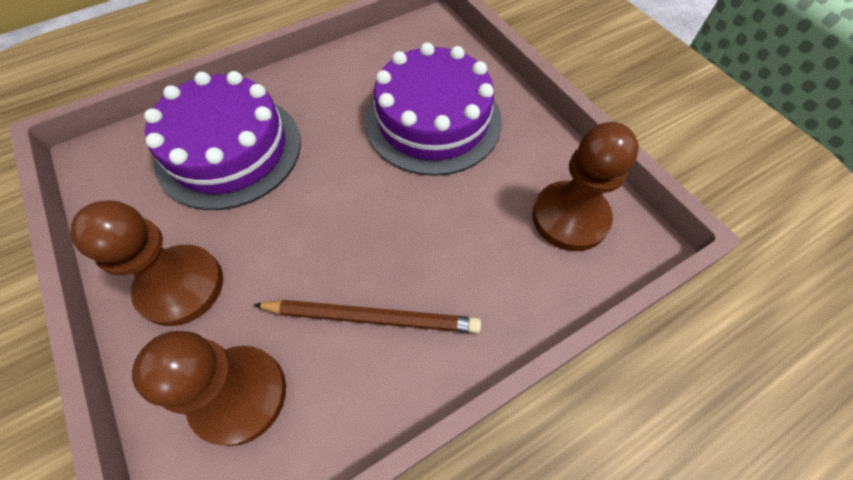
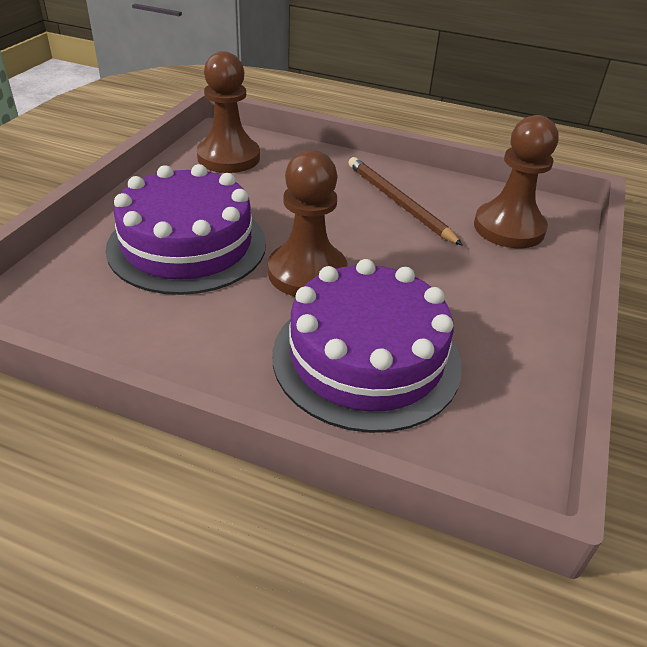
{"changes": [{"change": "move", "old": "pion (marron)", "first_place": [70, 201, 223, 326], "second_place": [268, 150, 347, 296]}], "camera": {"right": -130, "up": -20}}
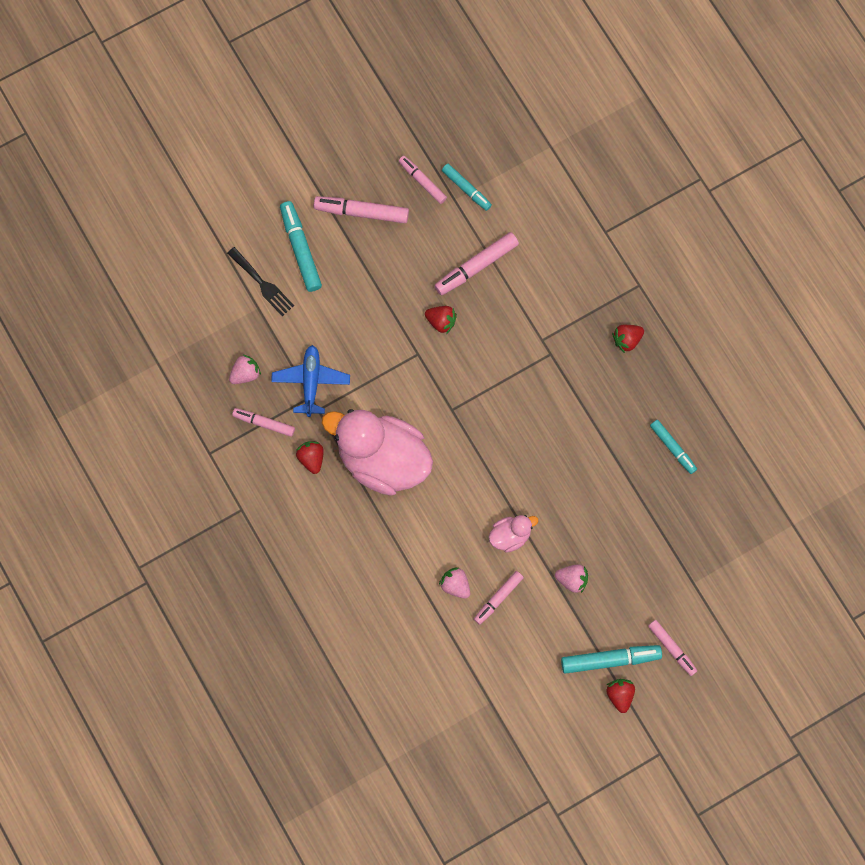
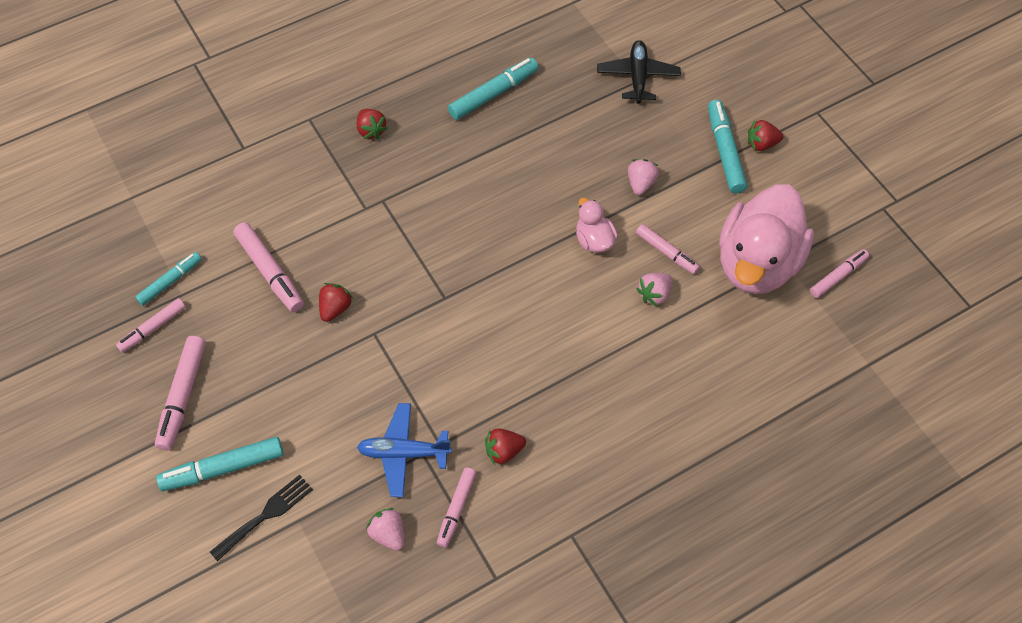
{"changes": [{"change": "move", "old": "canard (rose)", "first_place": [322, 409, 433, 495], "second_place": [719, 185, 814, 294]}, {"change": "move", "old": "feutre (rose)", "first_place": [648, 620, 697, 676], "second_place": [810, 249, 869, 298]}, {"change": "resize", "old": "feutre (turquoise)", "first_place": [650, 420, 697, 474], "second_place": [448, 58, 538, 120], "factor": 1.52}, {"change": "insert", "new": "avion (noir)", "second_place": [597, 40, 681, 104]}], "camera": {"right": -90, "up": -15}}
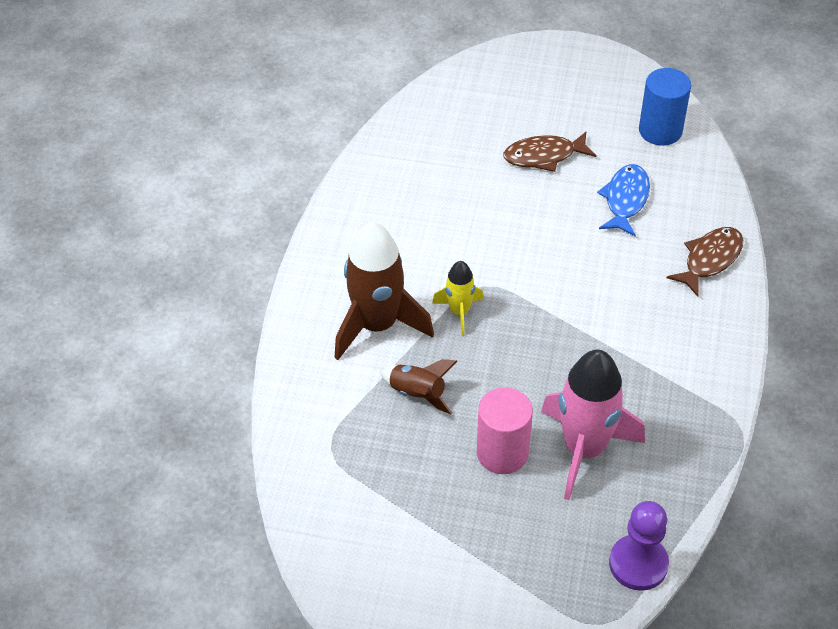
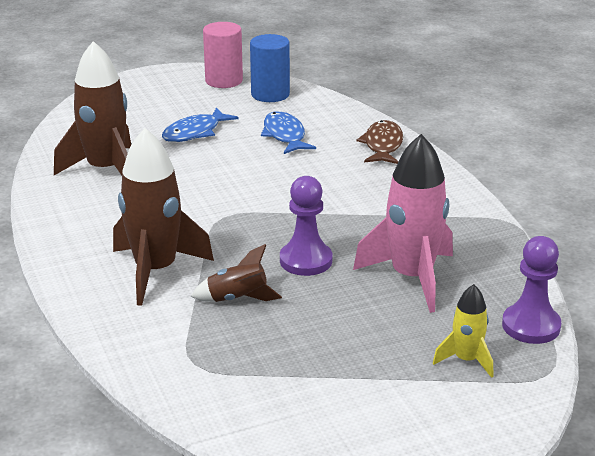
{"changes": [{"change": "move", "old": "fusée (jaune)", "first_place": [432, 261, 484, 336], "second_place": [433, 284, 493, 378]}, {"change": "move", "old": "cylindre (rose)", "first_place": [477, 387, 533, 474], "second_place": [203, 22, 243, 88]}, {"change": "recolor", "old": "poisson (marron)", "new": "poisson (bleu)", "first_place": [503, 131, 597, 172], "second_place": [162, 107, 239, 142]}, {"change": "insert", "new": "fusée (marron)", "second_place": [54, 41, 131, 175]}, {"change": "insert", "new": "pion (violet)", "second_place": [280, 176, 332, 276]}], "camera": {"right": -35, "up": -20}}
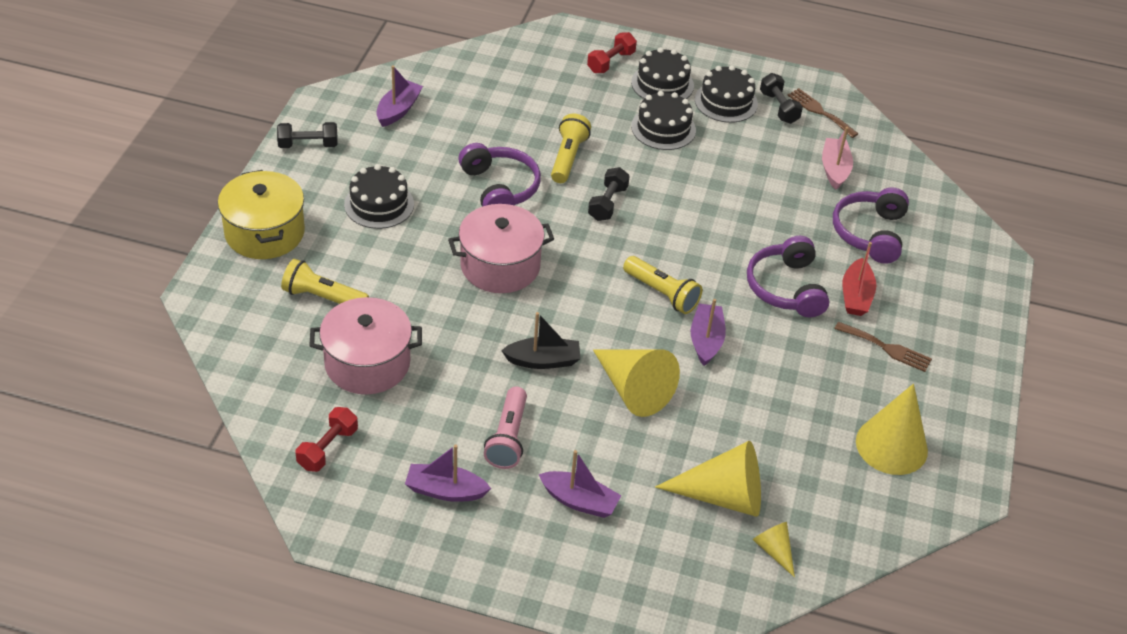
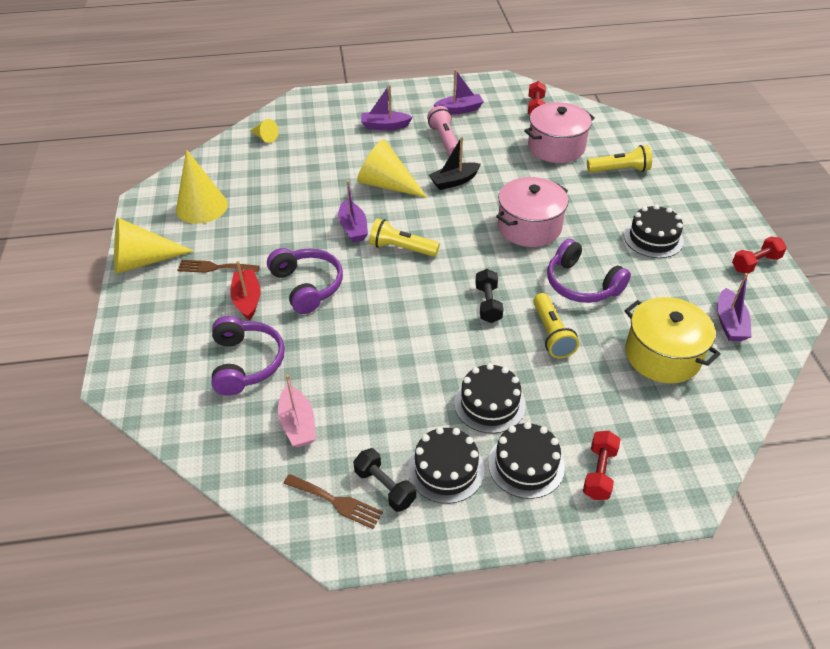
{"changes": [{"change": "move", "old": "marmite (jaune)", "first_place": [218, 170, 305, 259], "second_place": [624, 297, 720, 383]}, {"change": "recolor", "old": "haltère (noir)", "new": "haltère (rouge)", "first_place": [277, 122, 338, 148], "second_place": [732, 237, 787, 273]}, {"change": "move", "old": "cône (jaune)", "first_place": [655, 441, 761, 517], "second_place": [114, 218, 193, 274]}], "camera": {"right": 160, "up": 0}}
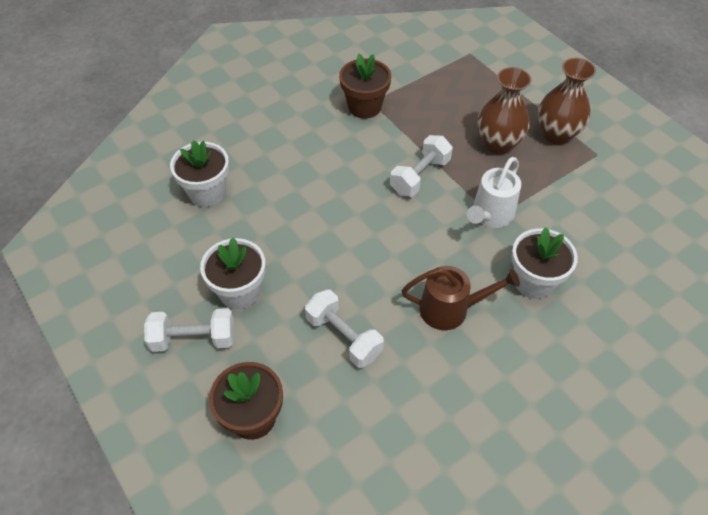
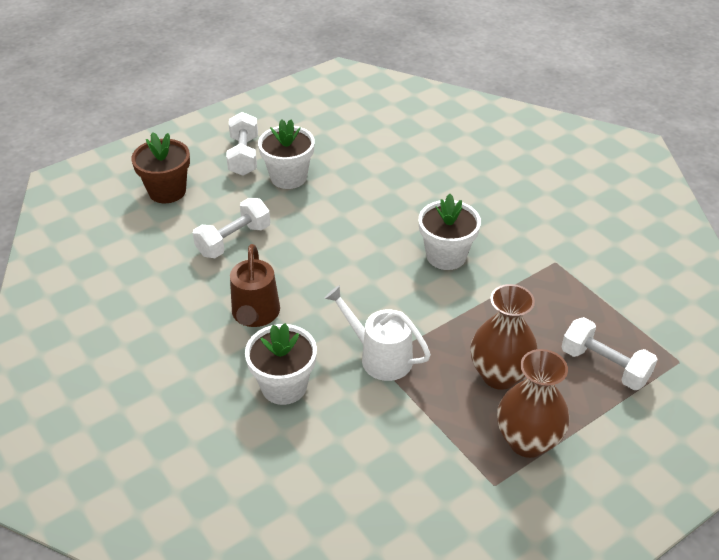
{"changes": [{"change": "move", "old": "pot de fleurs (blanc)", "first_place": [170, 140, 229, 207], "second_place": [419, 194, 481, 270]}, {"change": "delete", "old": "pot de fleurs (marron)", "first_place": [339, 54, 391, 119]}, {"change": "move", "old": "haltère (blanc)", "first_place": [390, 135, 453, 197], "second_place": [562, 317, 658, 390]}], "camera": {"right": 90, "up": -10}}
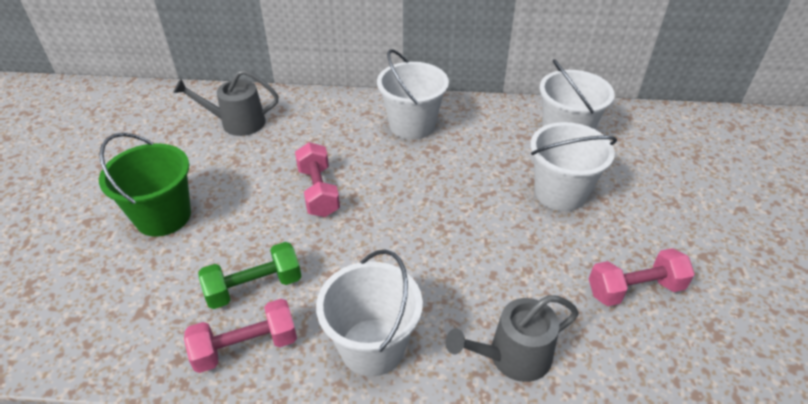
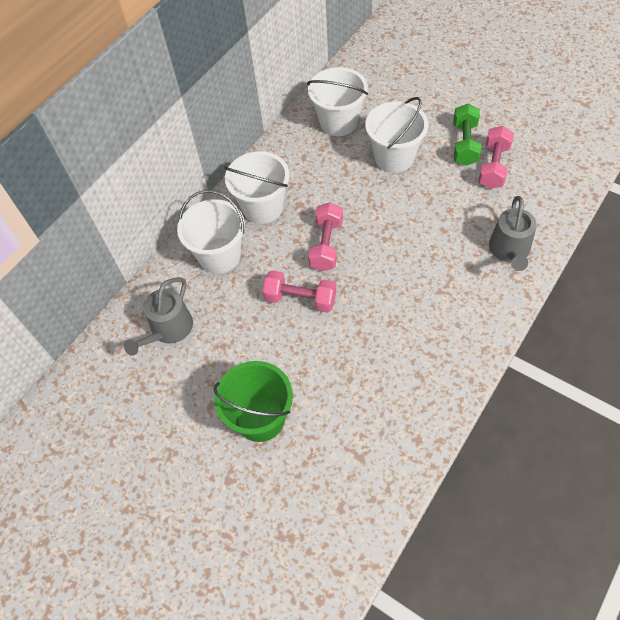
{"changes": [{"change": "move", "old": "haltère (rose)", "first_place": [184, 299, 297, 373], "second_place": [308, 202, 343, 271]}, {"change": "move", "old": "haltère (vert)", "first_place": [198, 242, 302, 309], "second_place": [454, 104, 481, 166]}, {"change": "move", "old": "seau (blanc)", "first_place": [316, 250, 423, 377], "second_place": [177, 190, 245, 274]}], "camera": {"right": -55, "up": 15}}
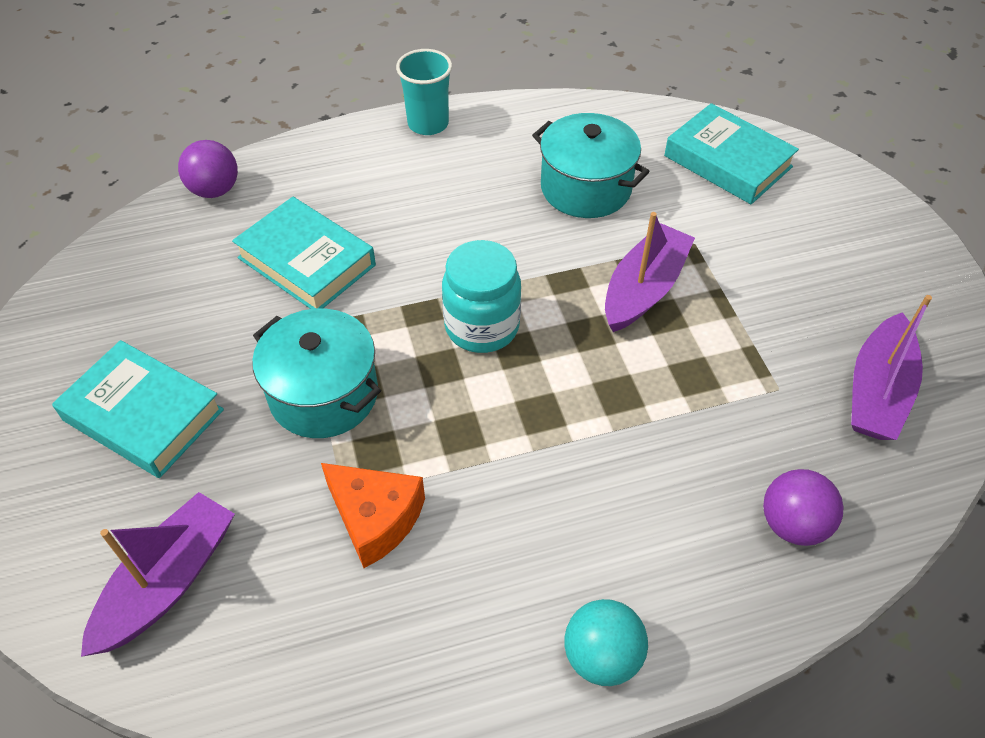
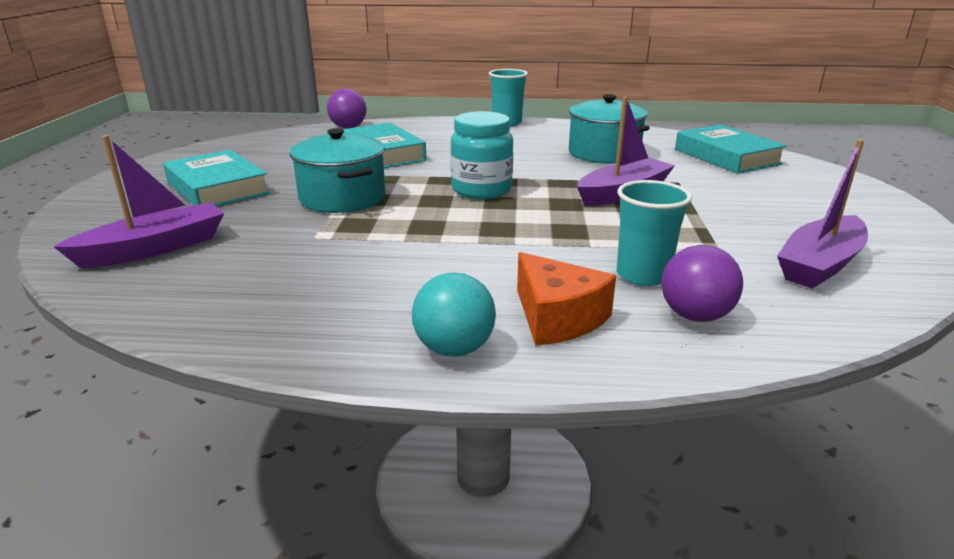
{"changes": [{"change": "move", "old": "fromage (orange)", "first_place": [321, 463, 425, 568], "second_place": [517, 252, 616, 346]}, {"change": "insert", "new": "gobelet (turquoise)", "second_place": [616, 180, 692, 286]}], "camera": {"right": 20, "up": -25}}
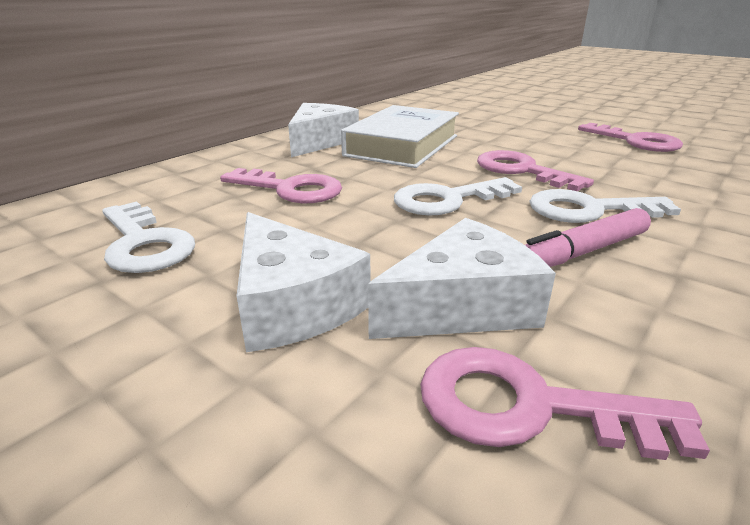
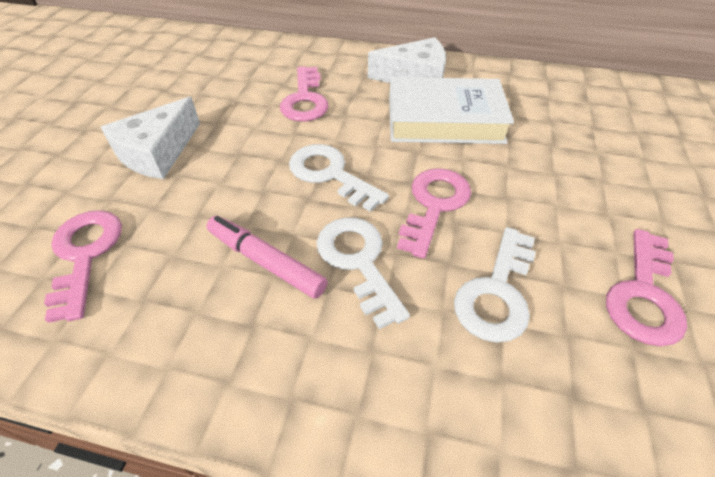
{"changes": [{"change": "move", "old": "clé (blanc)", "first_place": [102, 201, 195, 273], "second_place": [454, 227, 536, 343]}, {"change": "delete", "old": "fromage (blanc)", "first_place": [368, 218, 556, 339]}], "camera": {"right": 65, "up": 20}}
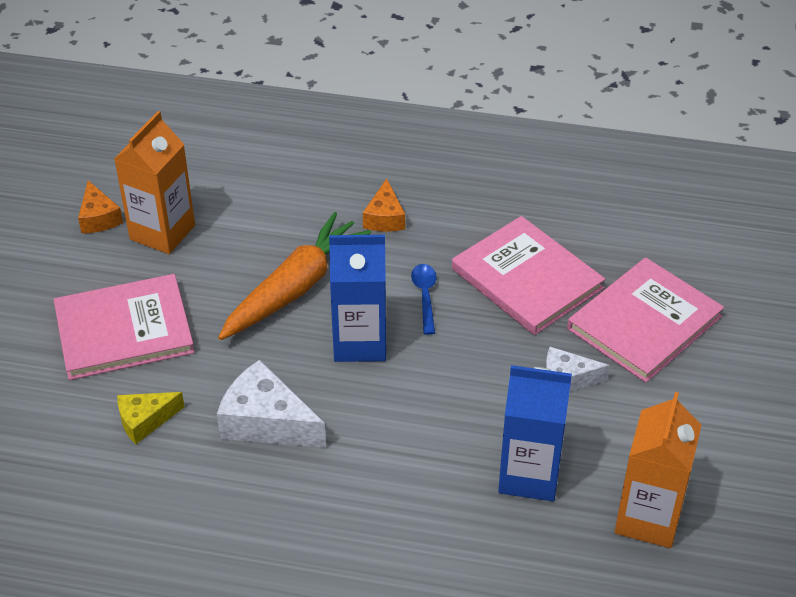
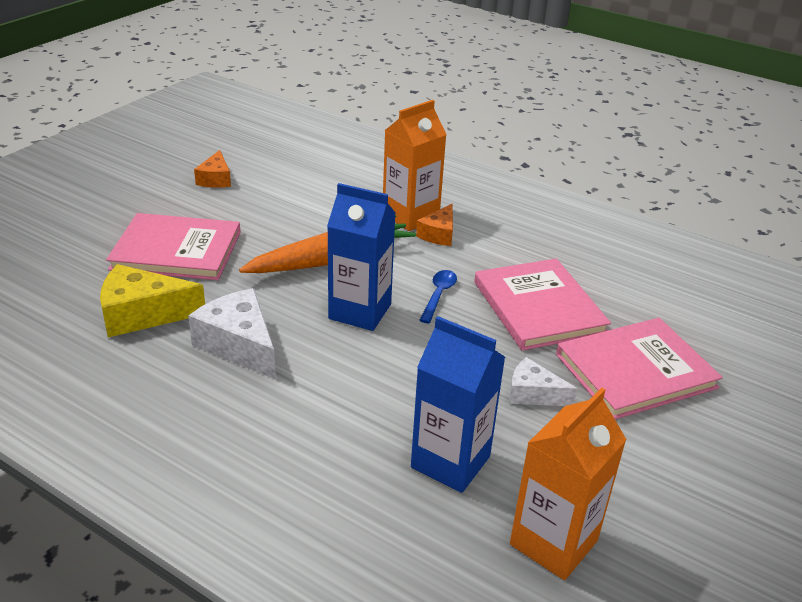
{"changes": [{"change": "move", "old": "brique de lait (orange)", "first_place": [114, 111, 195, 254], "second_place": [383, 100, 447, 231]}, {"change": "resize", "old": "fromage (jaune)", "first_place": [117, 392, 185, 444], "second_place": [100, 264, 205, 337], "factor": 1.65}], "camera": {"right": 20, "up": -10}}
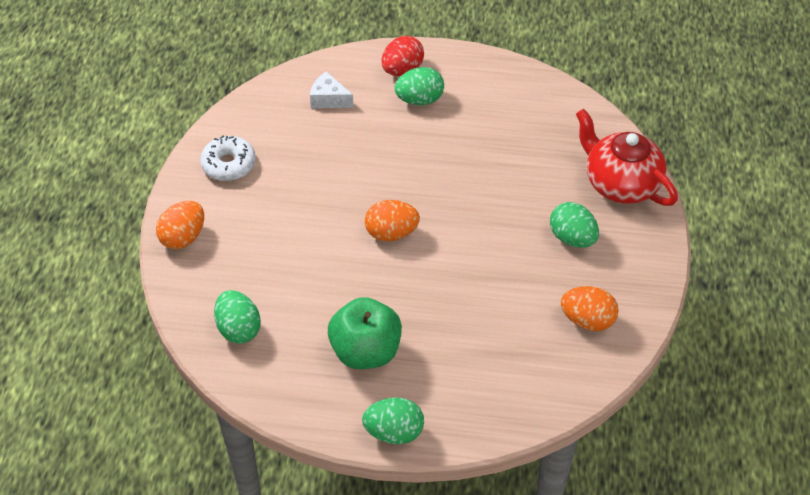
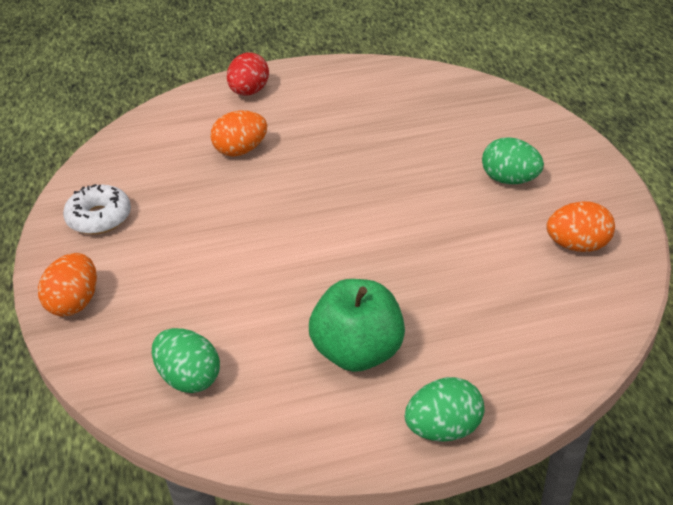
{"changes": [{"change": "delete", "old": "fromage (blanc)", "first_place": [310, 71, 354, 108]}, {"change": "move", "old": "œuf (orange)", "first_place": [365, 200, 420, 241], "second_place": [211, 111, 267, 157]}, {"change": "delete", "old": "œuf (vert)", "first_place": [394, 67, 444, 105]}, {"change": "delete", "old": "théière (rouge)", "first_place": [576, 109, 678, 206]}], "camera": {"right": -20, "up": -10}}
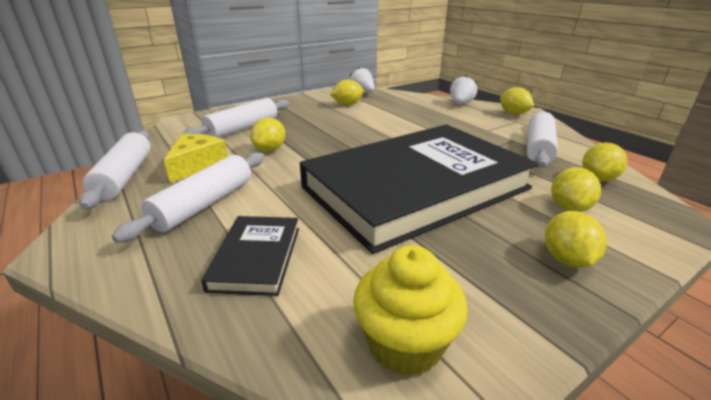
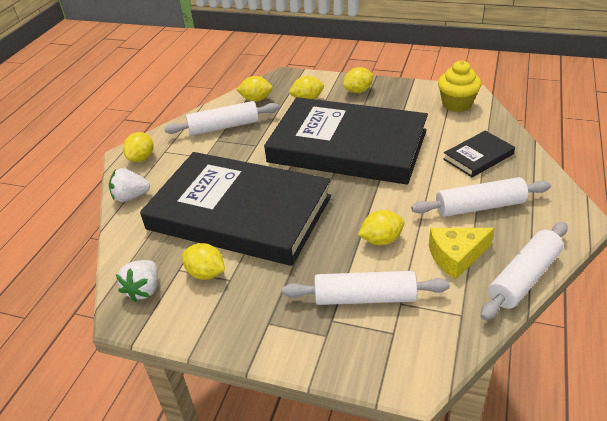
{"changes": [{"change": "insert", "new": "livre (noir)", "second_place": [140, 152, 331, 266]}], "camera": {"right": -125, "up": 10}}
